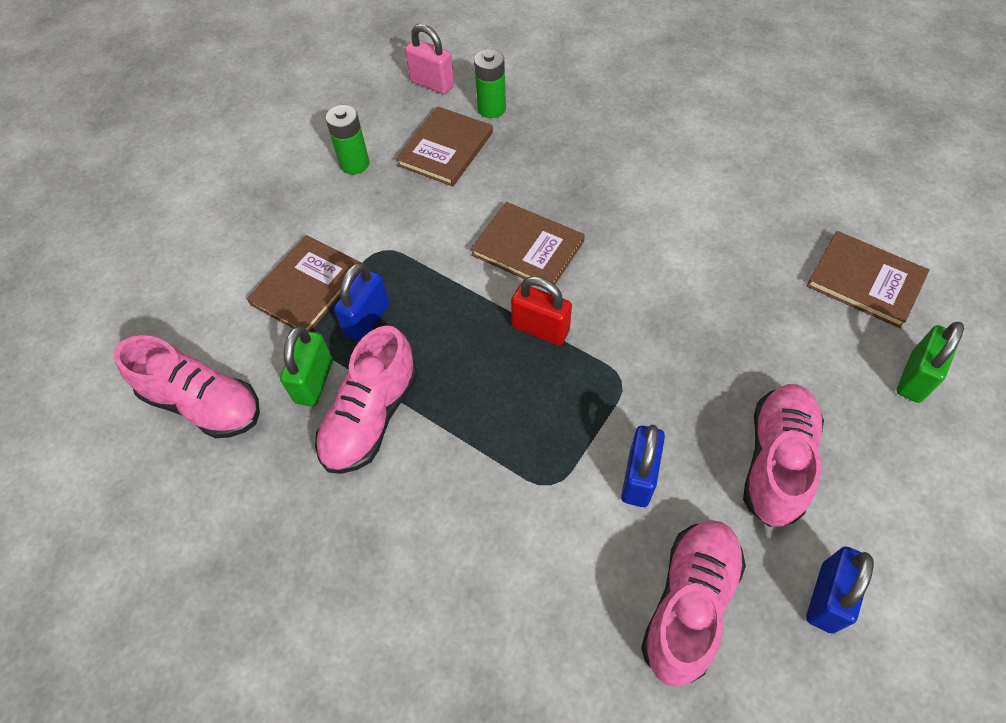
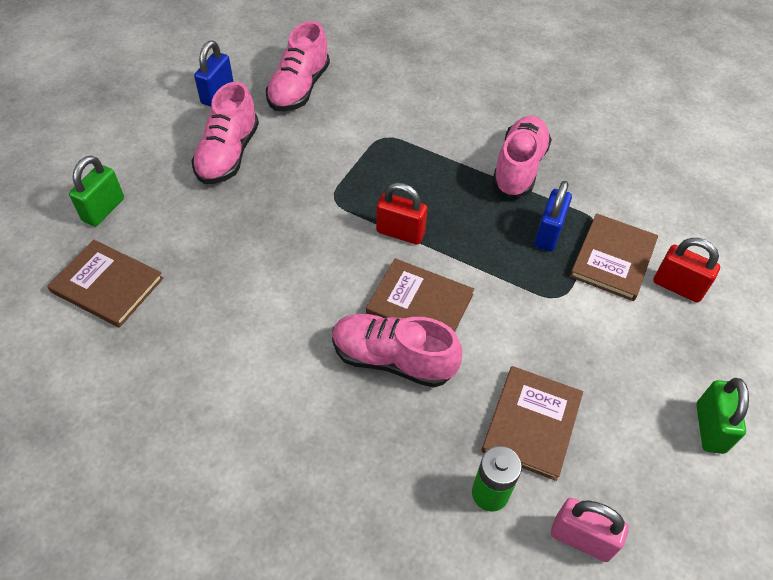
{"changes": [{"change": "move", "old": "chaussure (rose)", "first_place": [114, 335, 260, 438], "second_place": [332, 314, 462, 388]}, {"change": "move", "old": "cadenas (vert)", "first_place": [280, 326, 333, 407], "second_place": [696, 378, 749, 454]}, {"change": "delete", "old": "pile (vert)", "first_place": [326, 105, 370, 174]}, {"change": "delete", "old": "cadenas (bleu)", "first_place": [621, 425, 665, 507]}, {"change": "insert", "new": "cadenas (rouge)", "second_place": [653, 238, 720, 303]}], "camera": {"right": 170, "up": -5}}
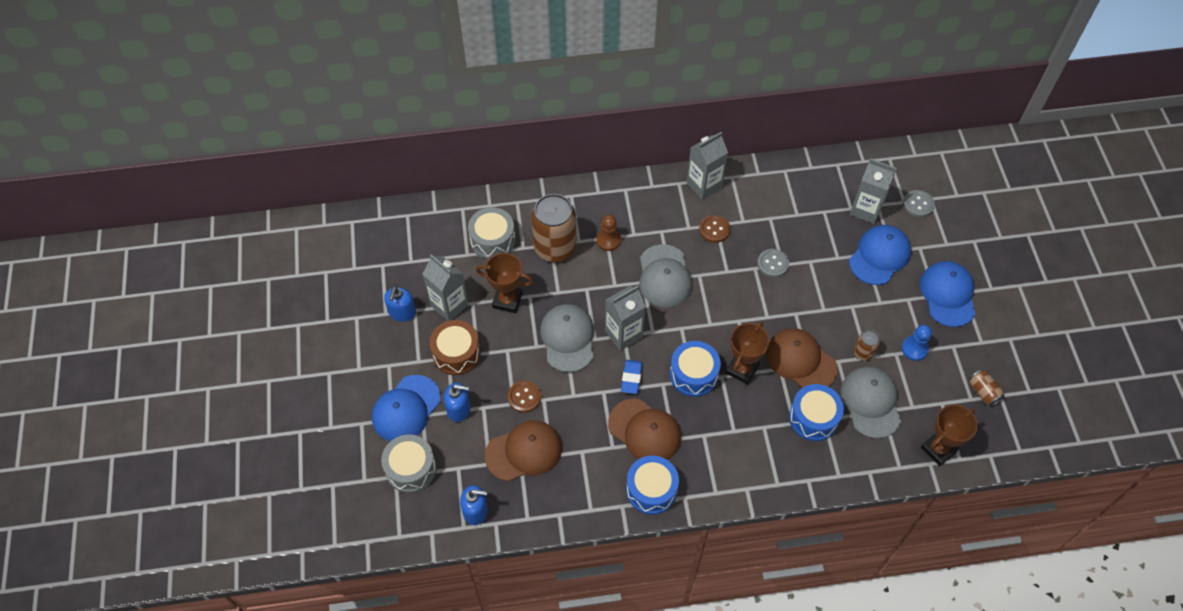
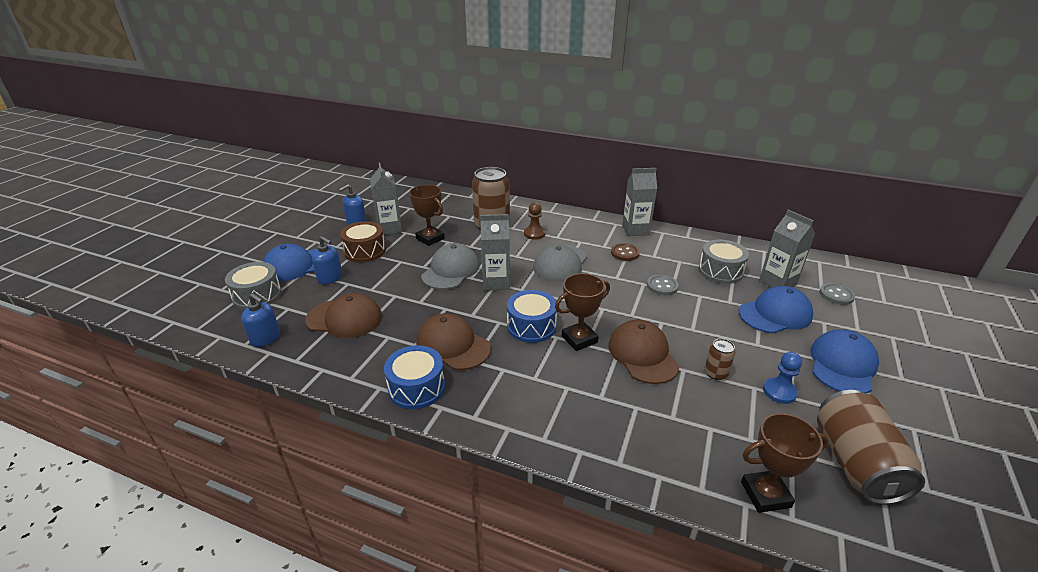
{"changes": [{"change": "move", "old": "tambour (gris)", "first_place": [468, 207, 515, 259], "second_place": [698, 240, 749, 284]}, {"change": "delete", "old": "bouton (marron)", "first_place": [508, 380, 541, 413]}, {"change": "rotate", "old": "casquette (marron)", "first_place": [608, 398, 681, 460], "second_place": [416, 313, 491, 370], "degrees": 150}, {"change": "delete", "old": "gomme (bleu)", "first_place": [621, 360, 642, 394]}, {"change": "delete", "old": "tambour (bleu)", "first_place": [789, 384, 844, 441]}, {"change": "delete", "old": "casquette (gris)", "first_place": [841, 367, 901, 438]}, {"change": "resize", "old": "canette (marron)", "first_place": [969, 369, 1005, 407], "second_place": [817, 390, 925, 505], "factor": 2.18}], "camera": {"right": 30, "up": -25}}
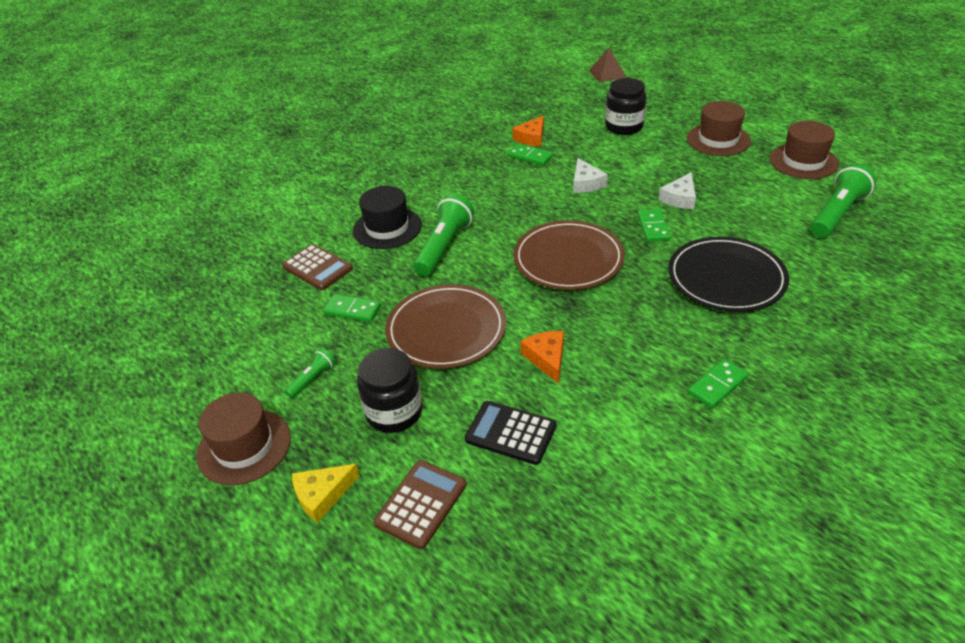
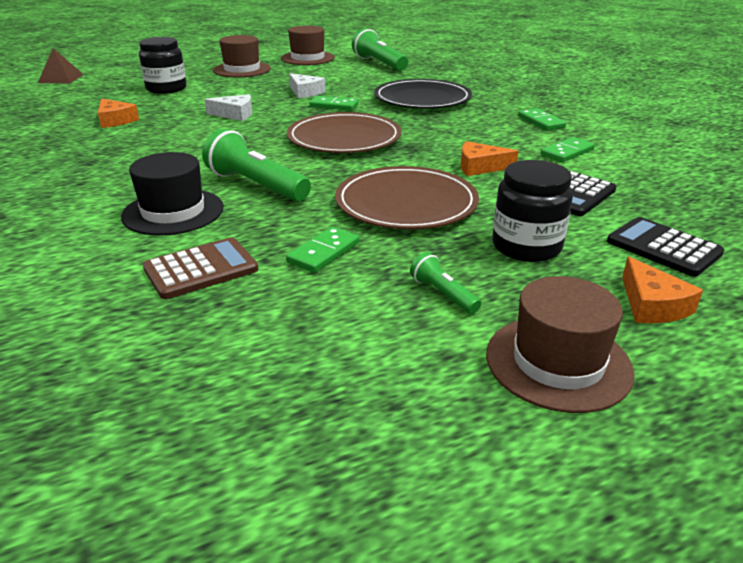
{"changes": [{"change": "recolor", "old": "fromage (jaune)", "new": "fromage (orange)", "first_place": [292, 464, 360, 523], "second_place": [622, 256, 703, 323]}, {"change": "recolor", "old": "calculatrice (marron)", "new": "calculatrice (noir)", "first_place": [374, 460, 466, 549], "second_place": [607, 217, 724, 277]}, {"change": "move", "old": "domino (vert)", "first_place": [508, 144, 553, 166], "second_place": [541, 137, 595, 162]}], "camera": {"right": -75, "up": -10}}
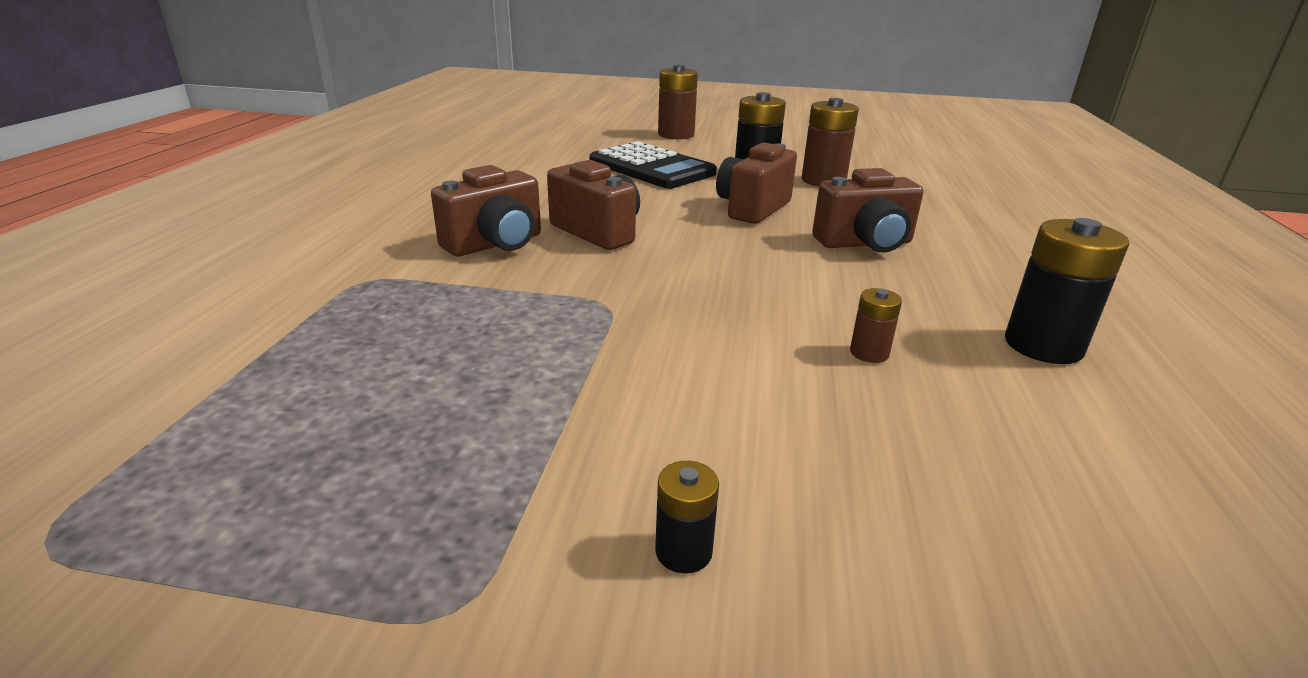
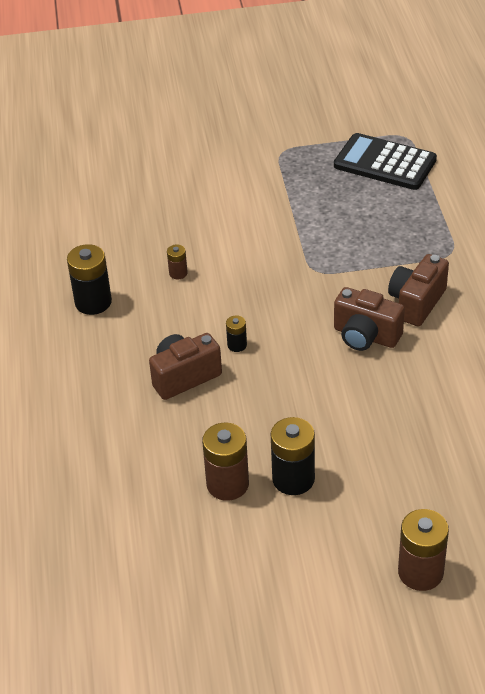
{"changes": [{"change": "move", "old": "calculatrice (noir)", "first_place": [589, 141, 717, 189], "second_place": [334, 133, 437, 190]}, {"change": "move", "old": "pile (noir)", "first_place": [655, 461, 719, 574], "second_place": [226, 315, 247, 352]}, {"change": "delete", "old": "appareil photo (marron)", "first_place": [716, 143, 797, 224]}], "camera": {"right": 165, "up": 15}}
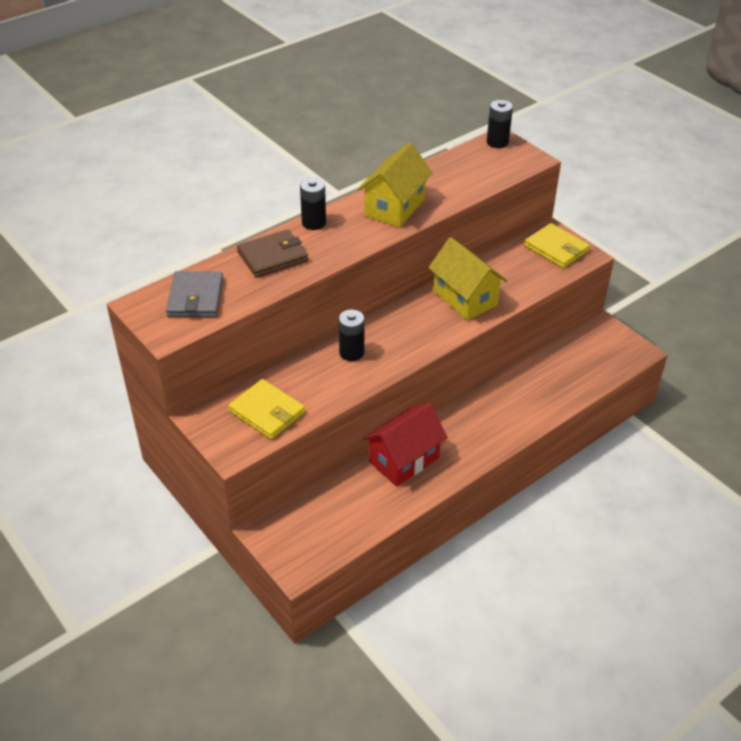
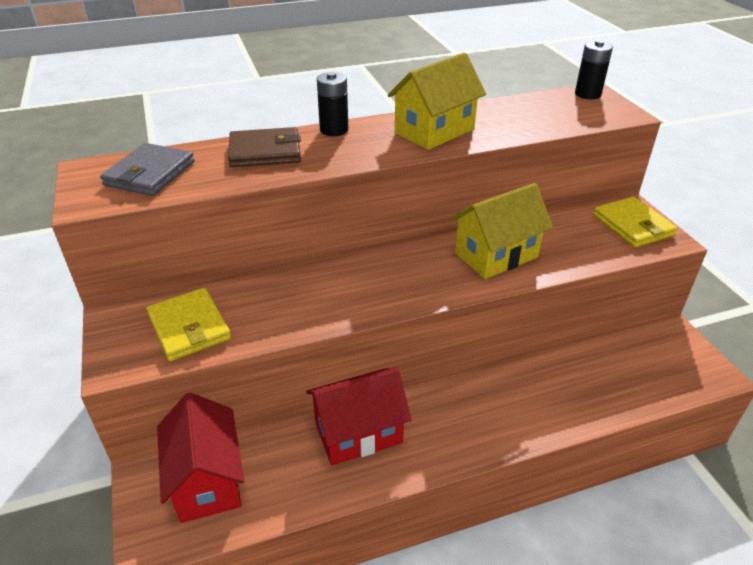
{"changes": [{"change": "delete", "old": "pile (noir)", "first_place": [339, 310, 364, 361]}, {"change": "rotate", "old": "maison (jaune)", "first_place": [428, 237, 507, 321], "second_place": [451, 183, 553, 279], "degrees": 75}, {"change": "insert", "new": "maison (rouge)", "second_place": [157, 392, 244, 523]}], "camera": {"right": 20, "up": -5}}
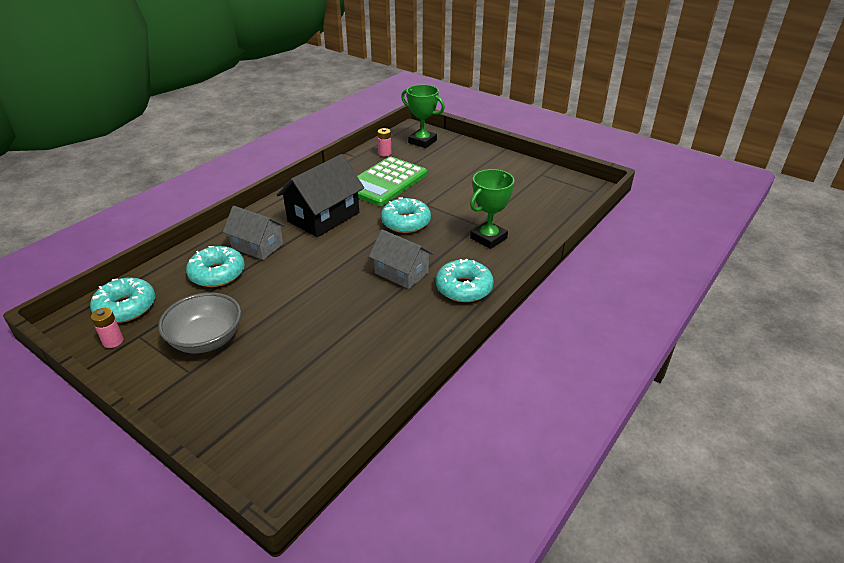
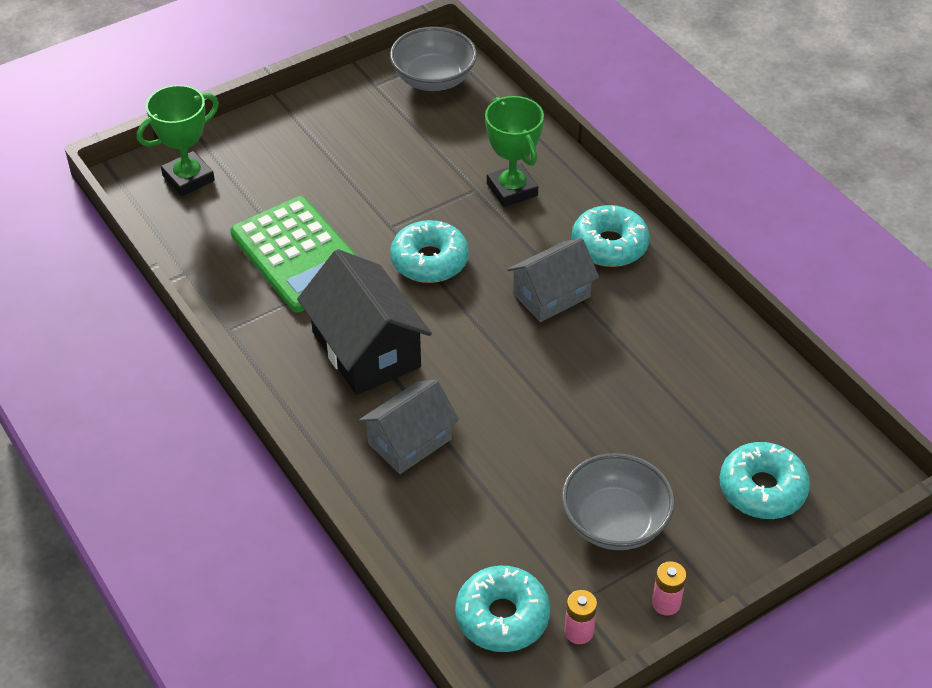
{"changes": [{"change": "move", "old": "beignet (turquoise)", "first_place": [186, 246, 245, 287], "second_place": [719, 442, 810, 519]}, {"change": "move", "old": "pile (rose)", "first_place": [378, 128, 391, 157], "second_place": [652, 561, 686, 616]}, {"change": "insert", "new": "bol (gris)", "second_place": [390, 27, 477, 91]}], "camera": {"right": -70, "up": 10}}
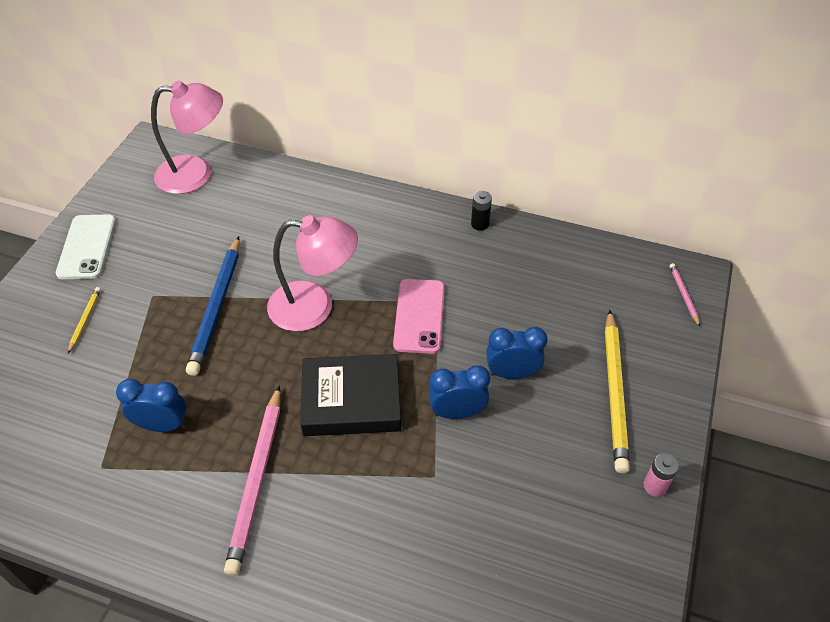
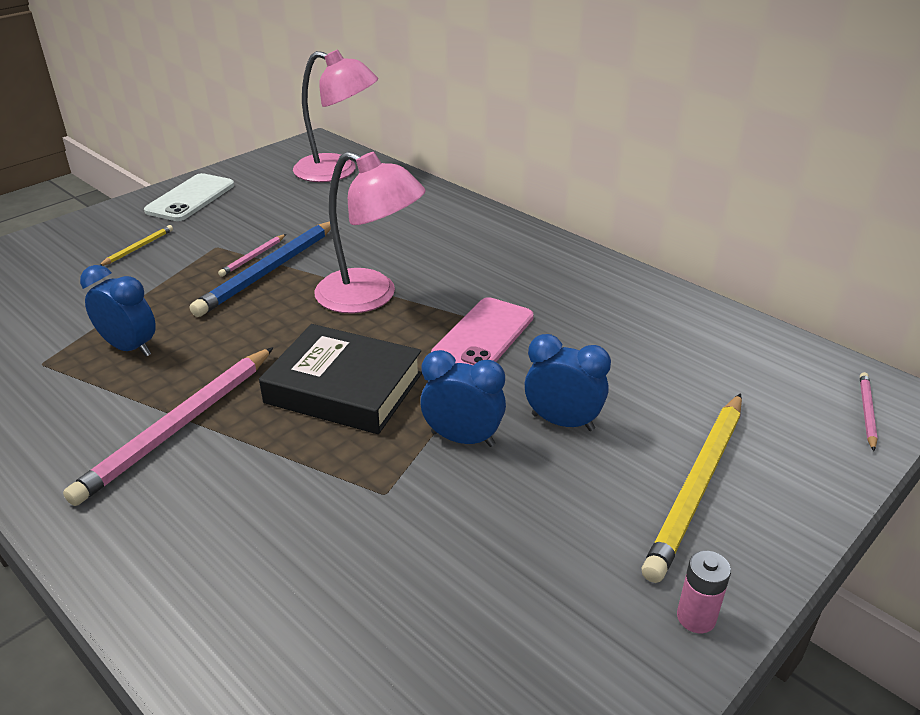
{"changes": [{"change": "delete", "old": "pile (noir)", "first_place": [471, 191, 492, 231]}, {"change": "insert", "new": "crayon (rose)", "second_place": [218, 234, 286, 277]}], "camera": {"right": 25, "up": -15}}
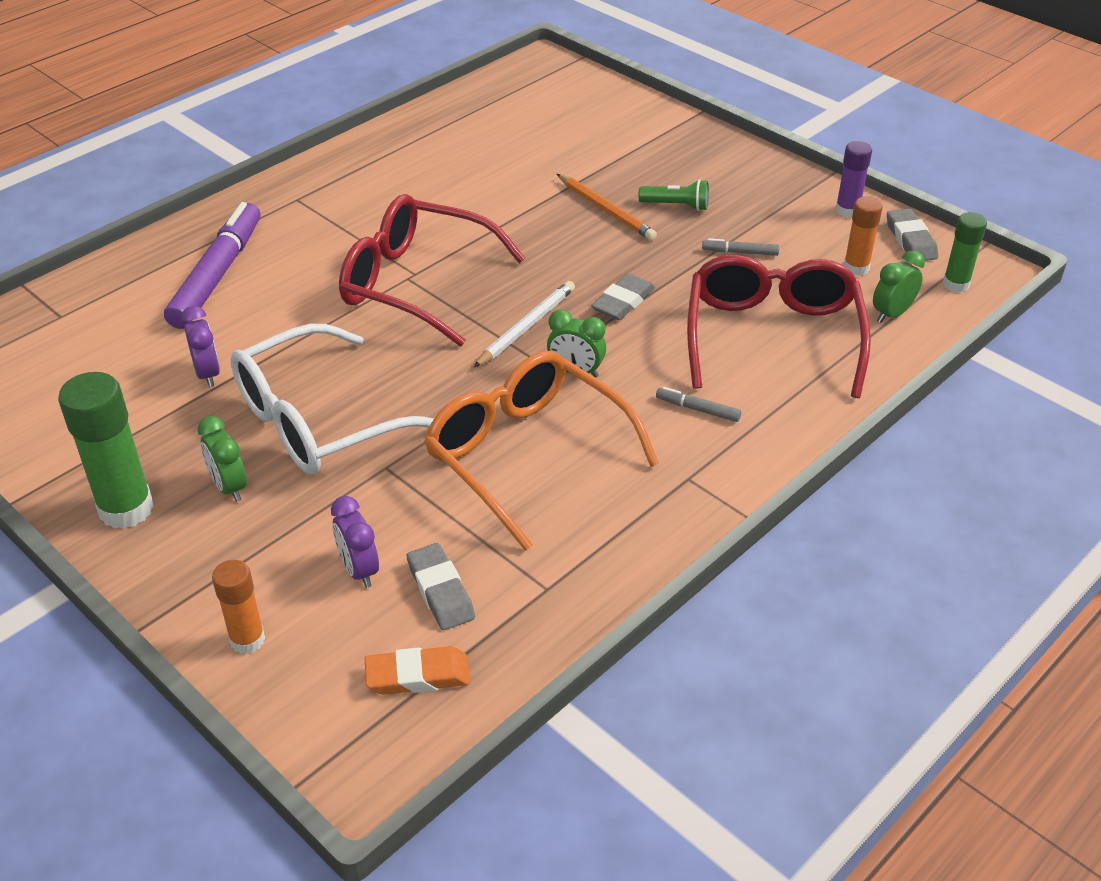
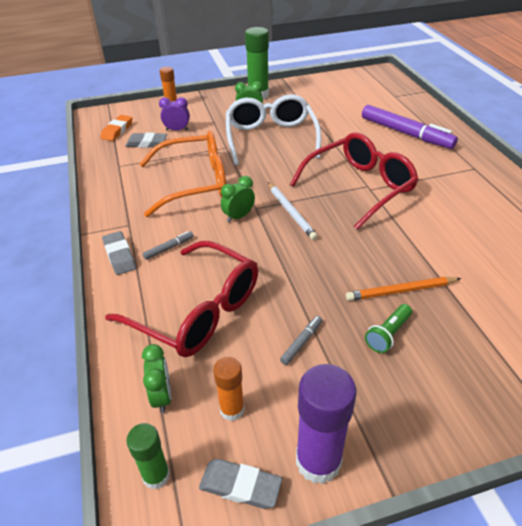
{"changes": [{"change": "delete", "old": "réveil (violet)", "first_place": [181, 306, 220, 387]}, {"change": "move", "old": "gomme (gris)", "first_place": [591, 273, 655, 320], "second_place": [102, 231, 136, 275]}, {"change": "resize", "old": "bâton de colle (violet)", "first_place": [835, 141, 872, 218], "second_place": [296, 364, 356, 484], "factor": 1.7}], "camera": {"right": 120, "up": 0}}
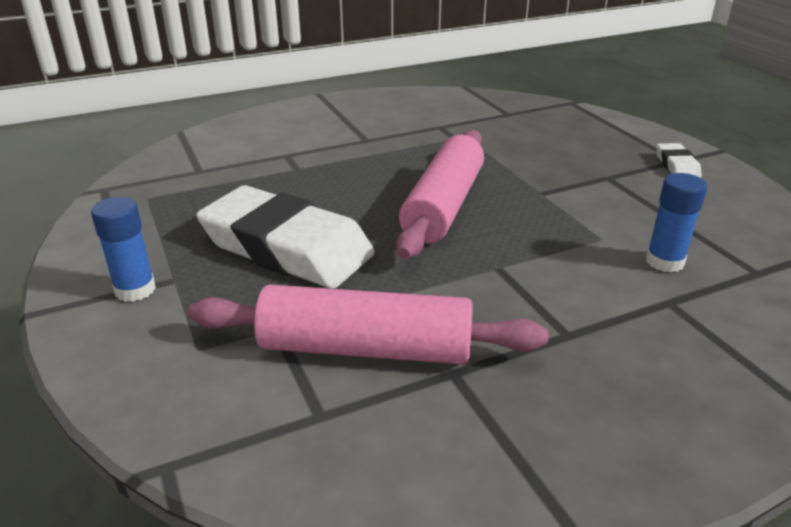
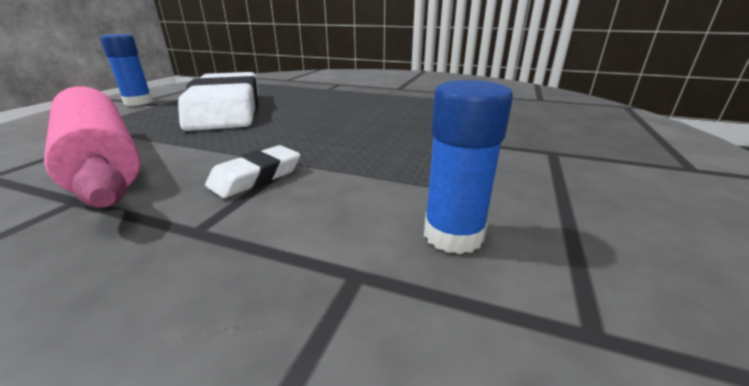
{"changes": [{"change": "delete", "old": "rouleau à pâtisserie (rose)", "first_place": [396, 130, 484, 259]}, {"change": "move", "old": "gomme (blanc)", "first_place": [656, 143, 702, 178], "second_place": [205, 145, 300, 198]}], "camera": {"right": 45, "up": -5}}
